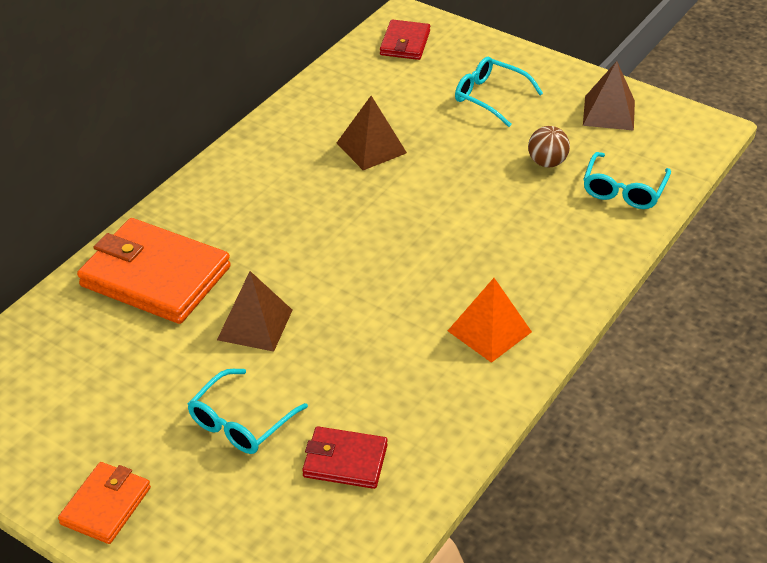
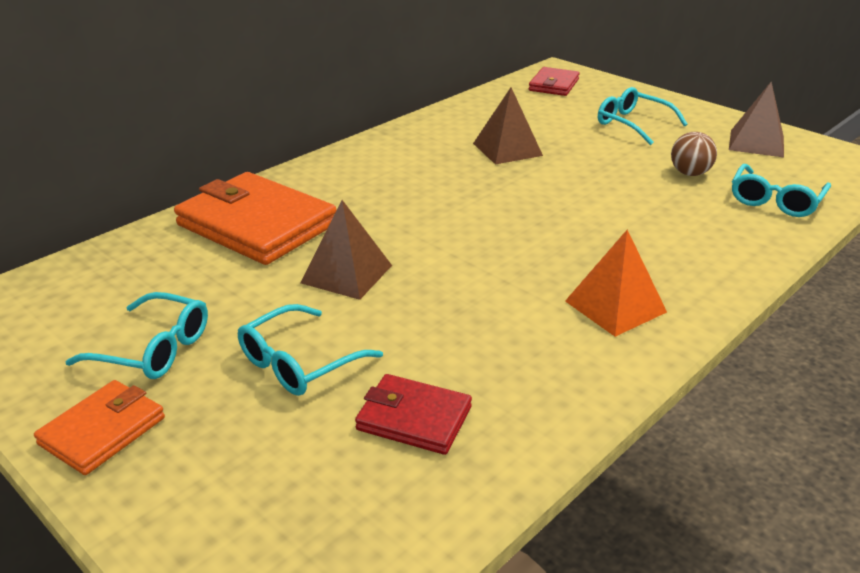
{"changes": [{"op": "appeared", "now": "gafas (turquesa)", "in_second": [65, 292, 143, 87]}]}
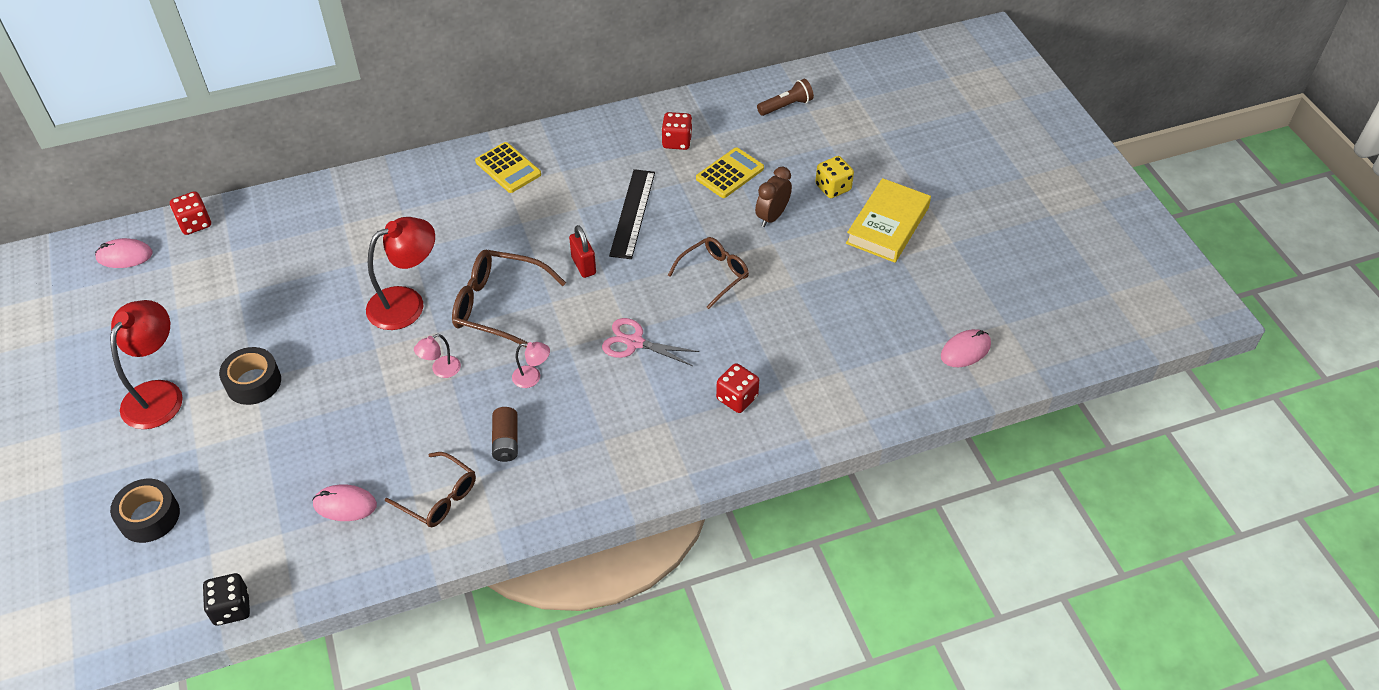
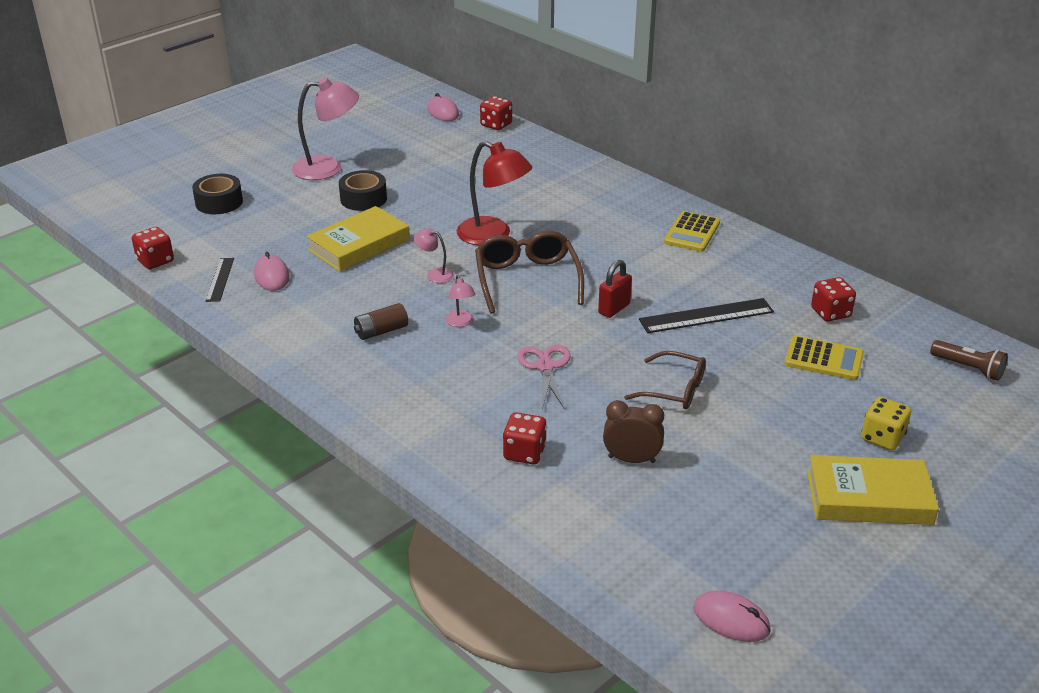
{"changes": [{"op": "colour", "was": "dado (negro)", "now": "dado (rojo)", "in_first": [203, 573, 47, 53], "in_second": [132, 227, 42, 42]}, {"op": "appeared", "now": "regla (negro)", "in_second": [206, 258, 28, 44]}, {"op": "colour", "was": "lámpara (rojo)", "now": "lámpara (rosa)", "in_first": [110, 300, 73, 129], "in_second": [292, 77, 67, 103]}, {"op": "appeared", "now": "libro (amarillo)", "in_second": [306, 206, 103, 65]}, {"op": "relocated", "was": "despertador (marrón)", "in_first": [755, 167, 37, 60], "in_second": [603, 400, 61, 63]}, {"op": "missing", "was": "gafas (marrón)", "in_first": [385, 452, 91, 75]}]}
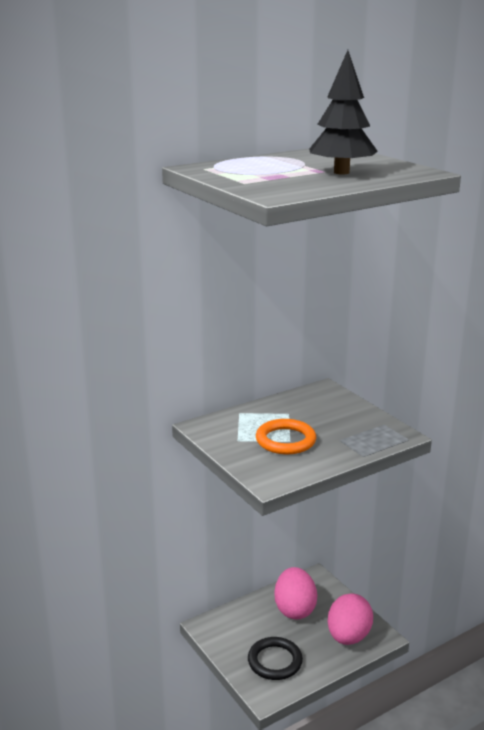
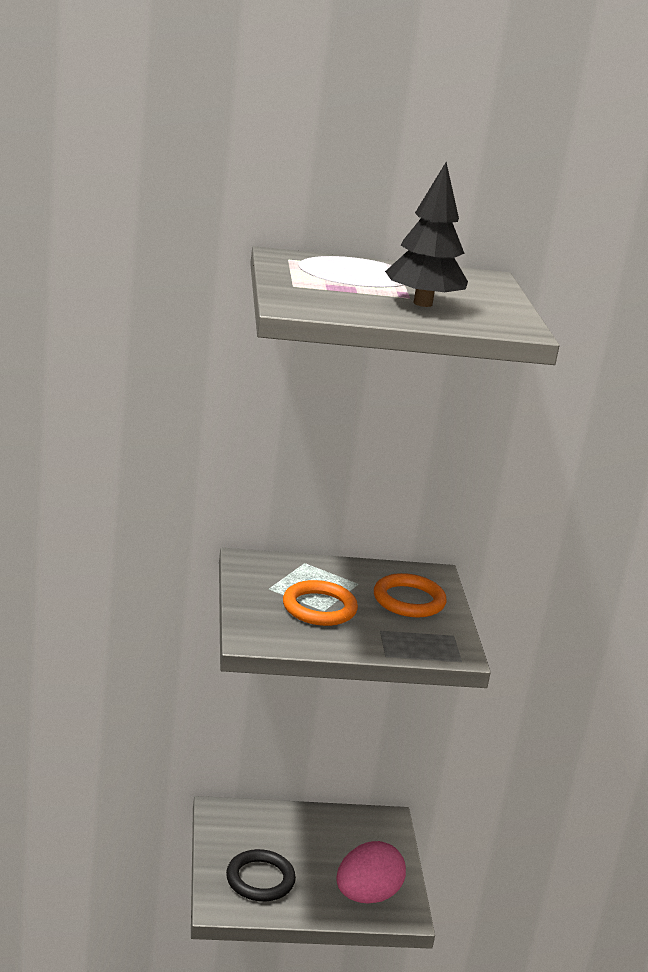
{"changes": [{"op": "appeared", "now": "anillo (naranja)", "in_second": [374, 573, 72, 44]}, {"op": "missing", "was": "huevo (rosa)", "in_first": [274, 567, 43, 52]}]}
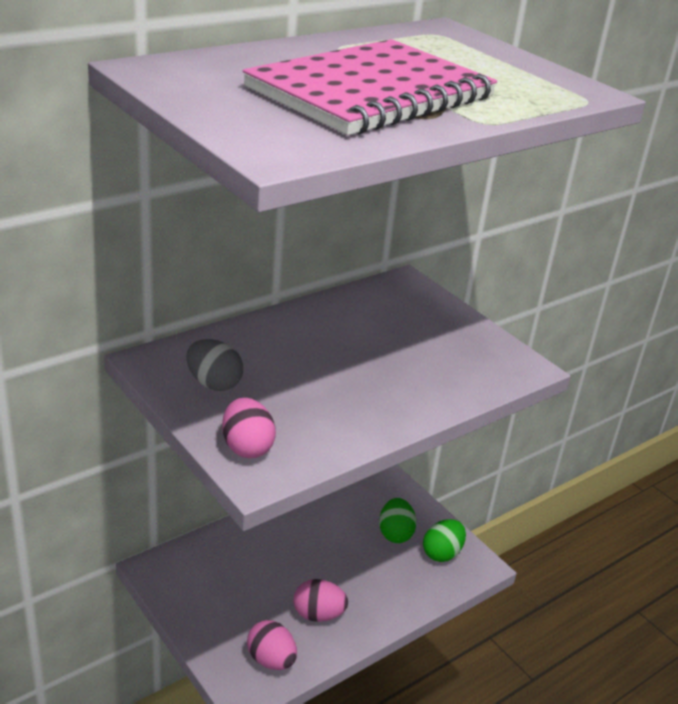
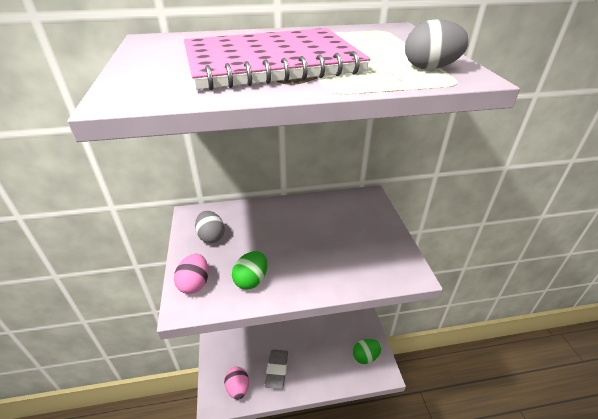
{"changes": [{"op": "relocated", "was": "huevo (verde)", "in_first": [379, 498, 37, 45], "in_second": [232, 251, 35, 39]}, {"op": "exchanged", "was": "huevo (rosa)", "now": "goma de borrar (gris)", "in_first": [294, 579, 54, 43], "in_second": [265, 349, 23, 40]}, {"op": "appeared", "now": "huevo (gris)", "in_second": [405, 19, 65, 51]}]}
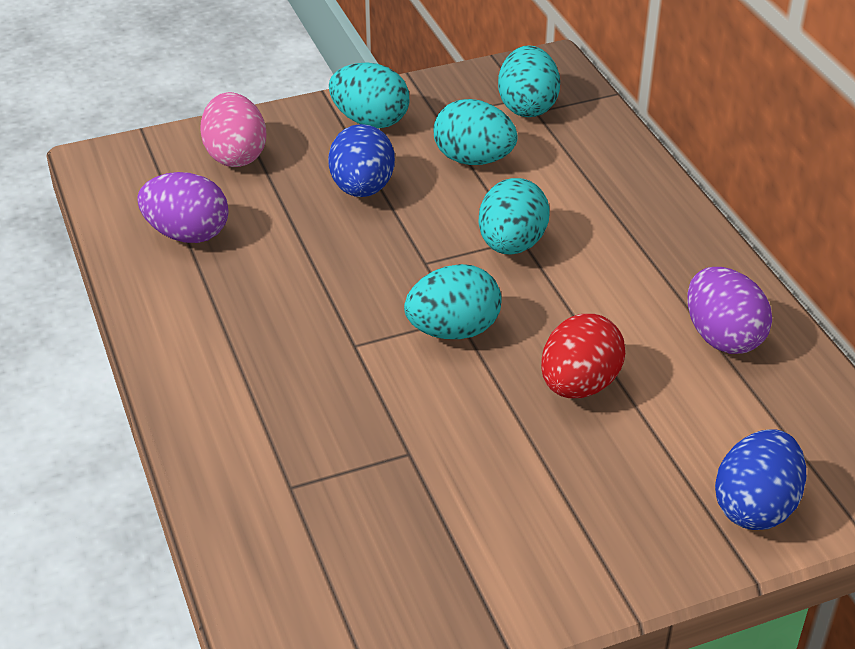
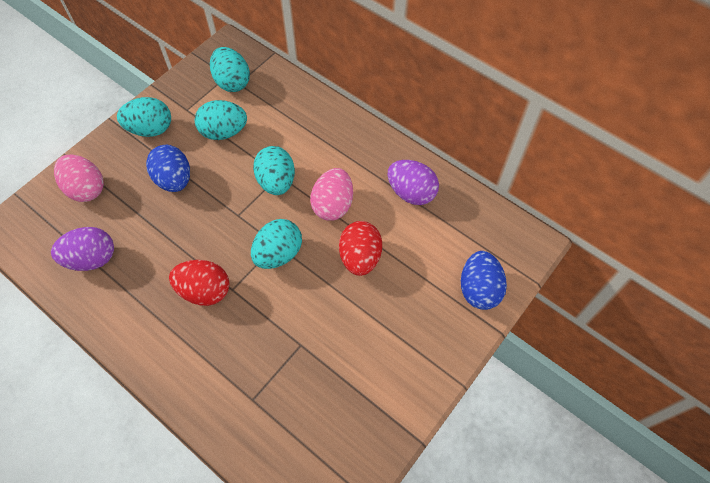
{"changes": [{"op": "appeared", "now": "huevo (rojo)", "in_second": [169, 260, 61, 46]}, {"op": "appeared", "now": "huevo (rosa)", "in_second": [310, 168, 43, 53]}]}
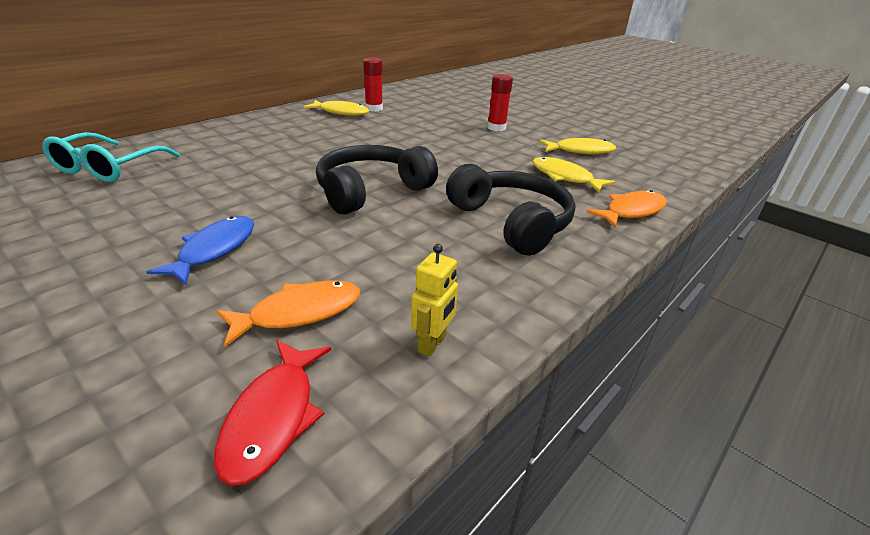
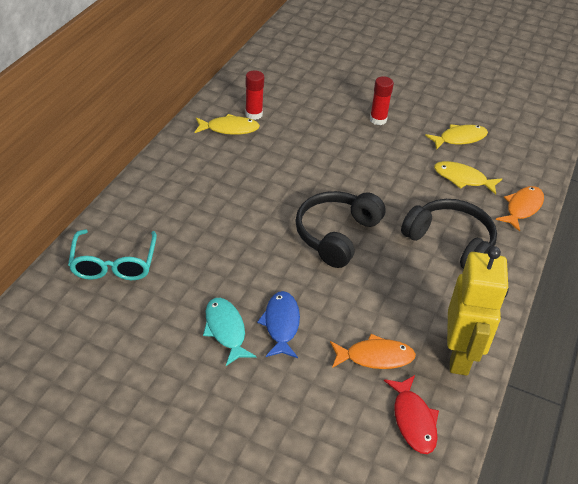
{"changes": [{"op": "appeared", "now": "pez (turquesa)", "in_second": [203, 298, 53, 68]}, {"op": "spun", "was": "pez (naranja)", "in_first": [216, 280, 144, 67], "in_second": [330, 334, 86, 35], "clockwise": 45}, {"op": "size", "was": "robot (amarillo)", "in_first": [411, 244, 47, 113], "in_second": [447, 246, 62, 130], "ratio": 2.25}]}
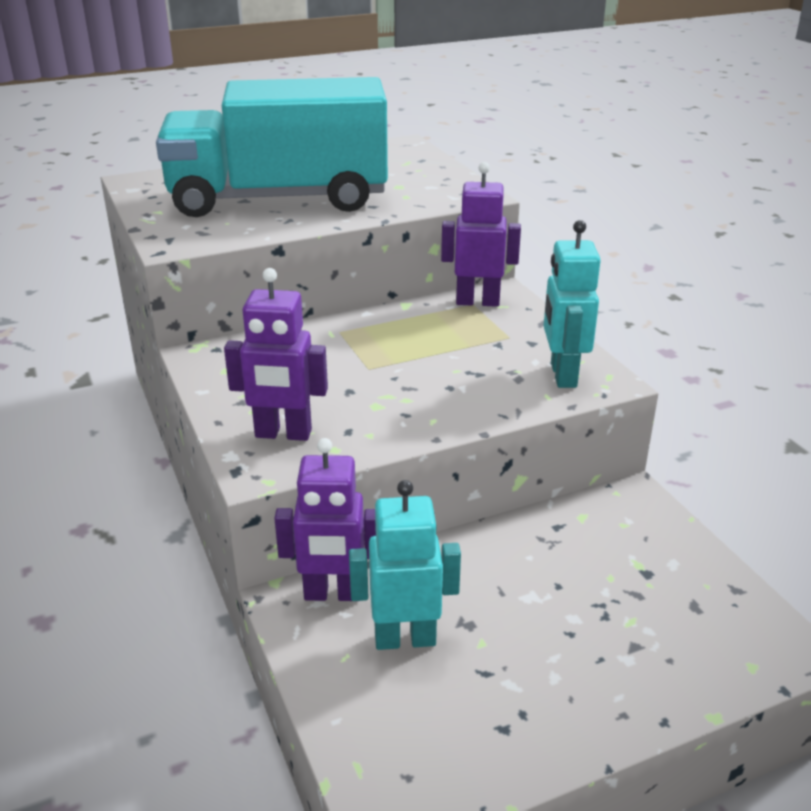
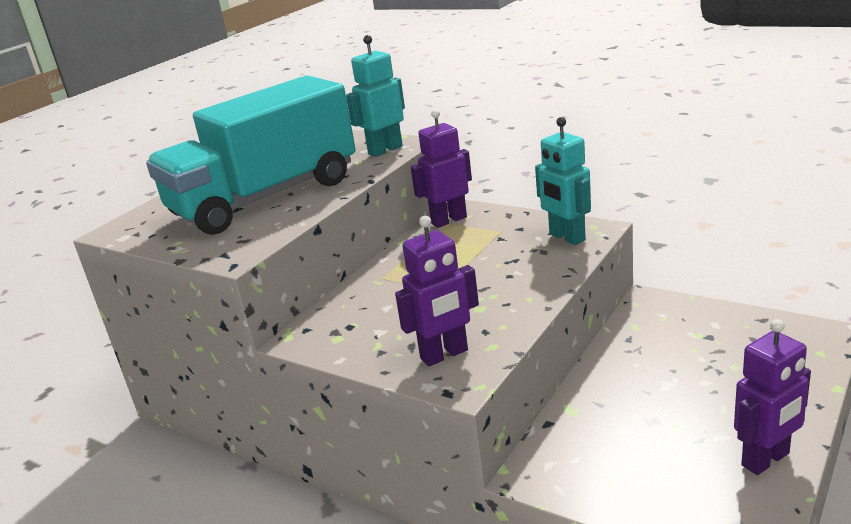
{"changes": [{"op": "relocated", "was": "robot (turquesa)", "in_first": [349, 480, 112, 170], "in_second": [346, 35, 59, 122]}, {"op": "relocated", "was": "robot (morado)", "in_first": [274, 438, 102, 163], "in_second": [734, 319, 77, 156]}]}
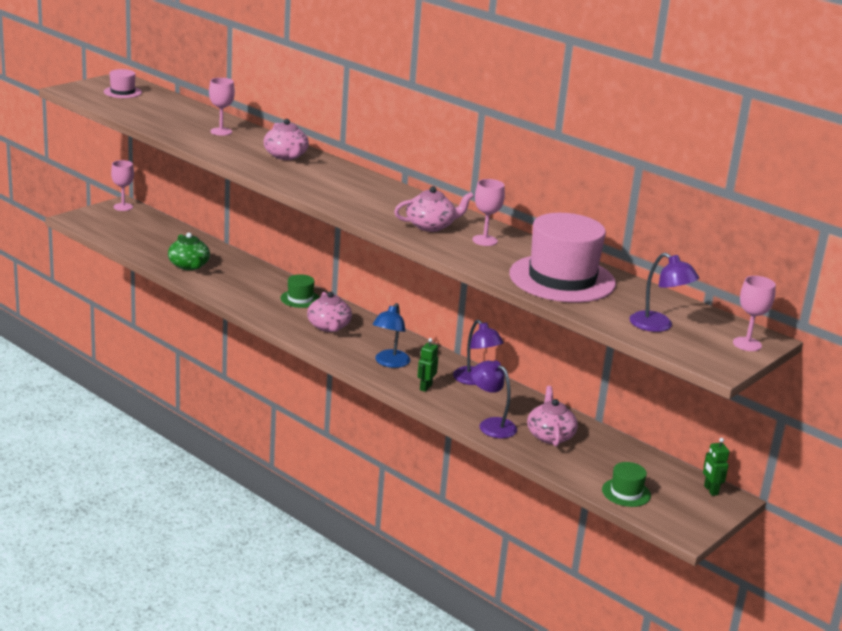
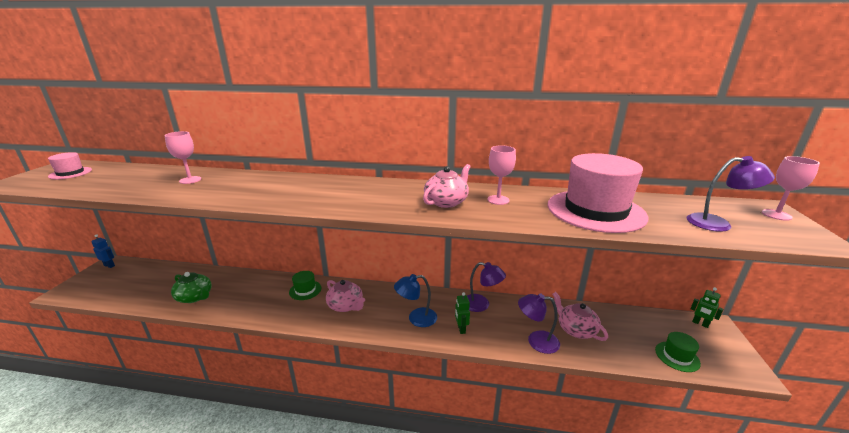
{"changes": [{"op": "exchanged", "was": "copa (rosa)", "now": "robot (azul)", "in_first": [111, 160, 23, 51], "in_second": [91, 234, 24, 34]}, {"op": "spun", "was": "lámpara (azul)", "in_first": [372, 303, 38, 65], "in_second": [394, 274, 43, 53], "clockwise": 90}, {"op": "missing", "was": "tetera (rosa)", "in_first": [264, 119, 45, 41]}]}
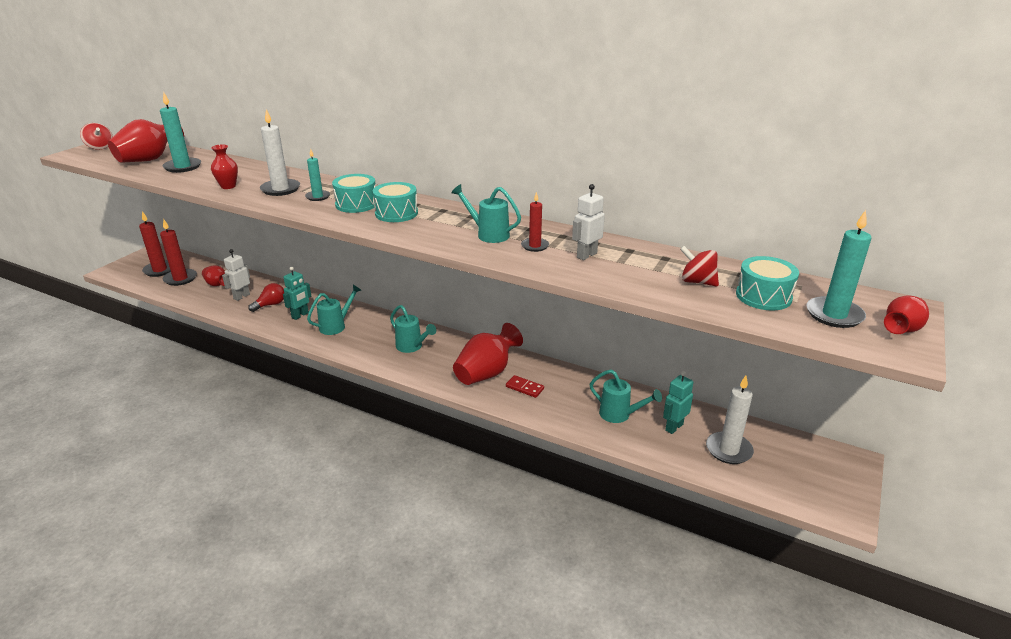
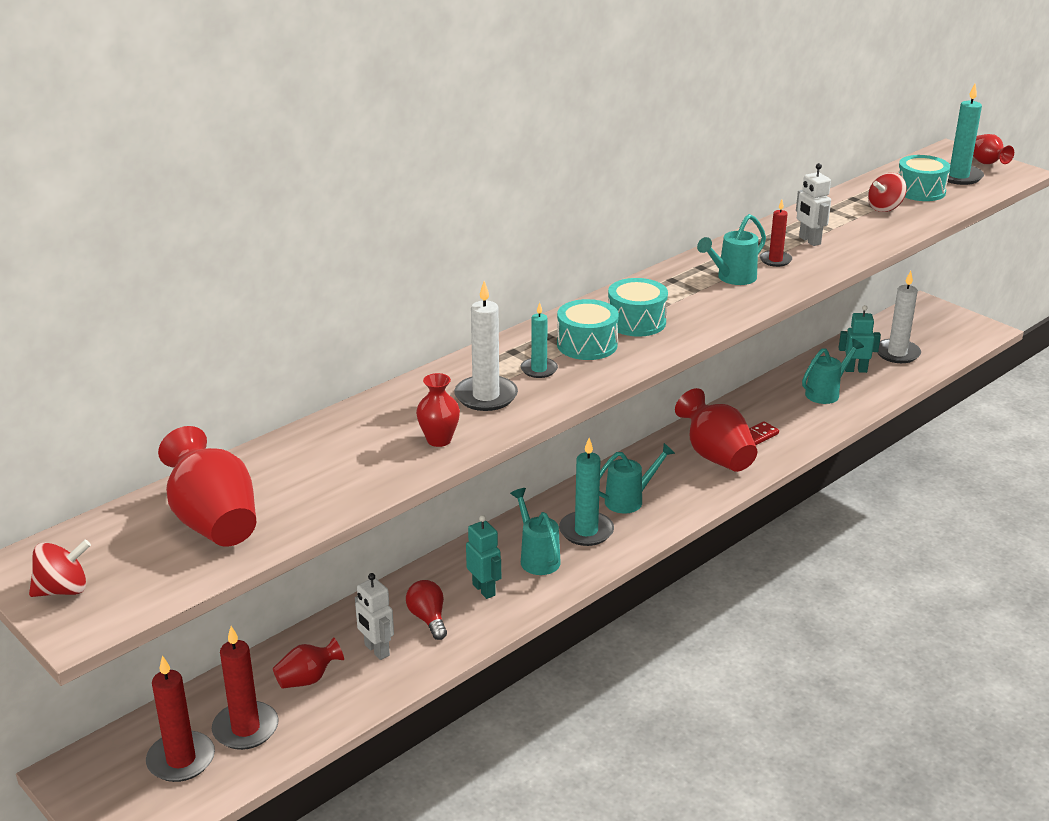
{"changes": [{"op": "relocated", "was": "vela (turquesa)", "in_first": [160, 93, 41, 80], "in_second": [559, 438, 55, 108]}, {"op": "spun", "was": "robot (turquesa)", "in_first": [663, 371, 30, 63], "in_second": [839, 305, 42, 68], "clockwise": 120}]}
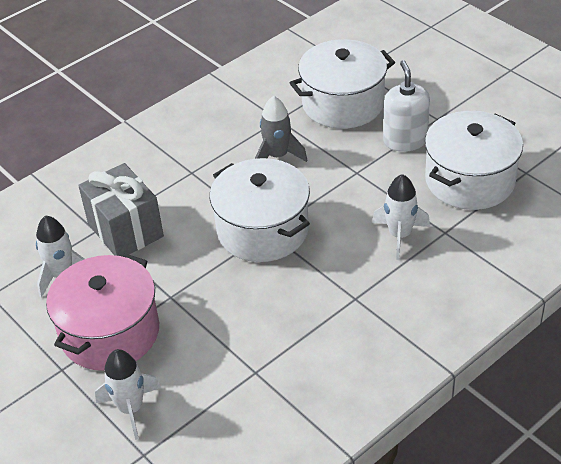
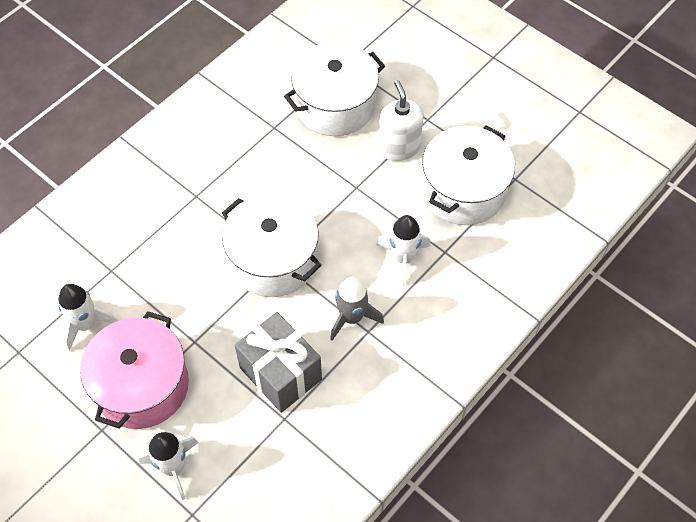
{"changes": [{"op": "relocated", "was": "regalo (gris)", "in_first": [78, 163, 86, 93], "in_second": [235, 312, 87, 101]}, {"op": "relocated", "was": "cohete (gris)", "in_first": [255, 96, 52, 66], "in_second": [330, 277, 54, 64]}]}
